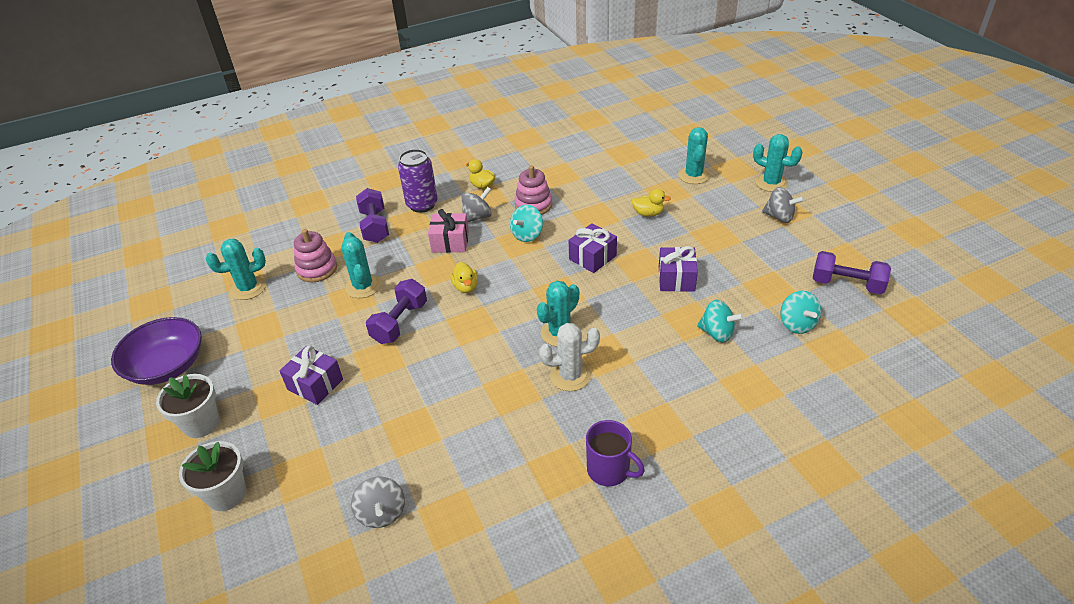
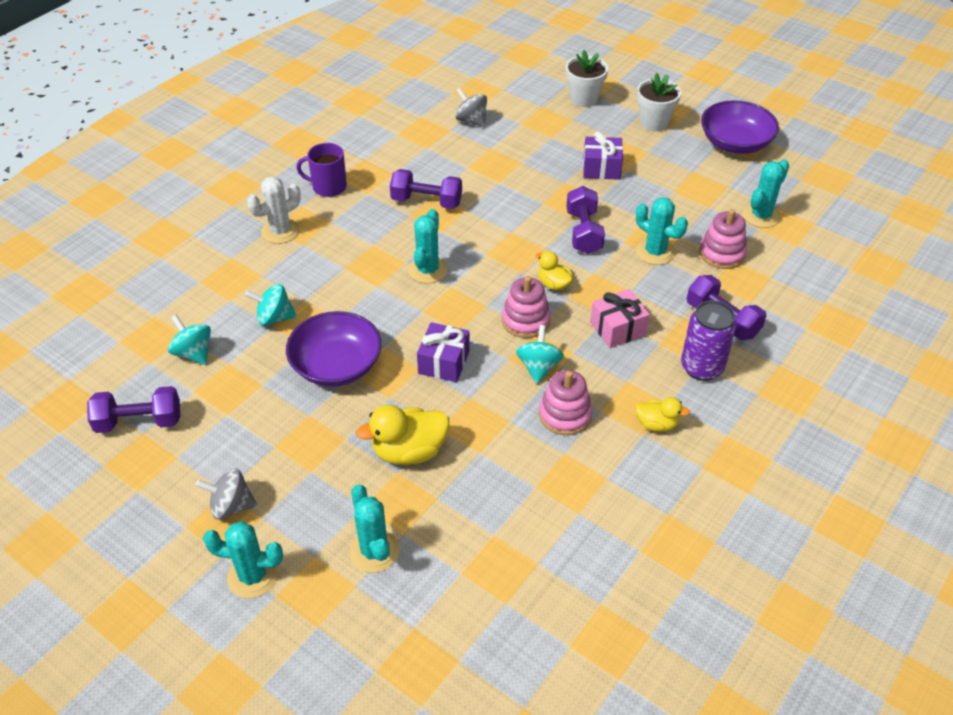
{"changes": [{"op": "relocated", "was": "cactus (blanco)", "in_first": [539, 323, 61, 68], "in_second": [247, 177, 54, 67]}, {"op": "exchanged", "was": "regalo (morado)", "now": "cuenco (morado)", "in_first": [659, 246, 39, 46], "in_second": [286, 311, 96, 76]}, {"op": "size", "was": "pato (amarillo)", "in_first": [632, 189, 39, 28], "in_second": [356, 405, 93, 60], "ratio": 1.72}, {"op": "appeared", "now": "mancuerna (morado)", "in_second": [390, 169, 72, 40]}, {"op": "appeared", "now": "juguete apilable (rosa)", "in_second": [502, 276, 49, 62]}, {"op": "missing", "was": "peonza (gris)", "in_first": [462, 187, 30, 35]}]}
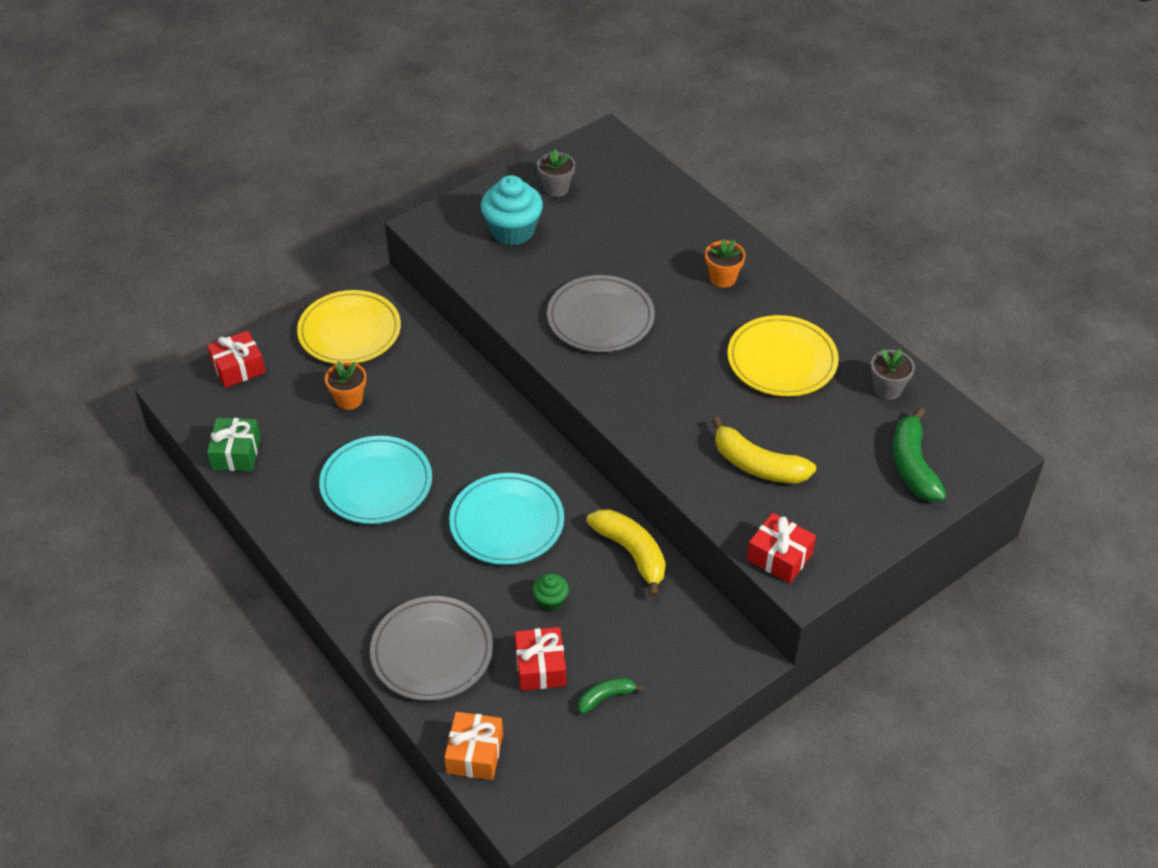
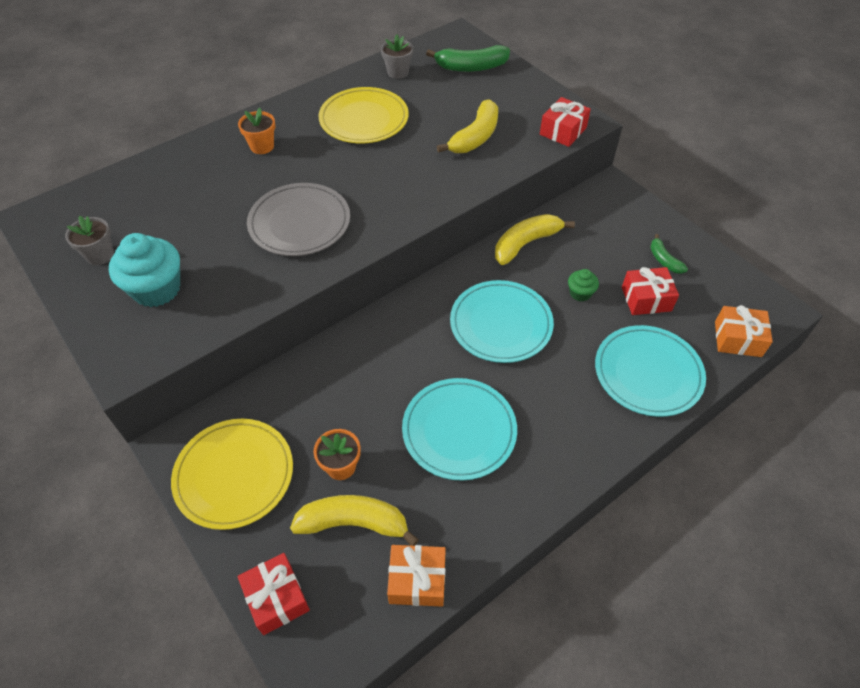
{"changes": [{"op": "appeared", "now": "plátano (amarillo)", "in_second": [290, 495, 129, 51]}, {"op": "colour", "was": "regalo (verde)", "now": "regalo (naranja)", "in_first": [207, 418, 54, 53], "in_second": [387, 545, 59, 62]}, {"op": "colour", "was": "plato (gris)", "now": "plato (turquesa)", "in_first": [370, 596, 123, 105], "in_second": [595, 325, 111, 92]}]}
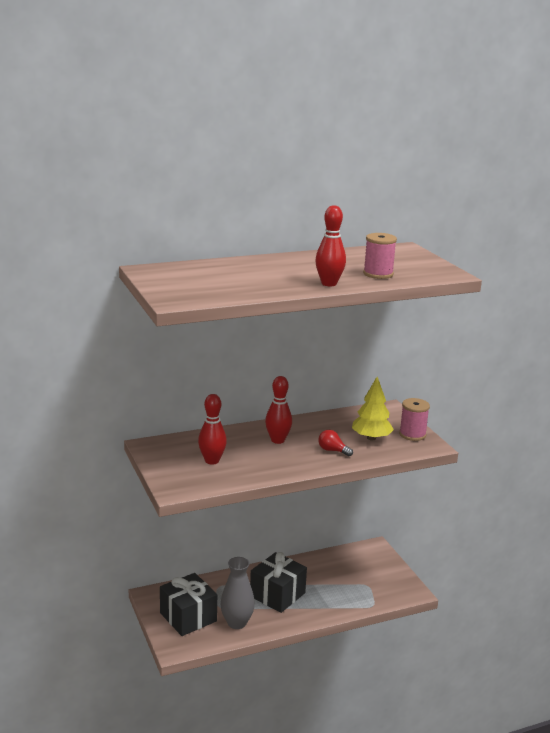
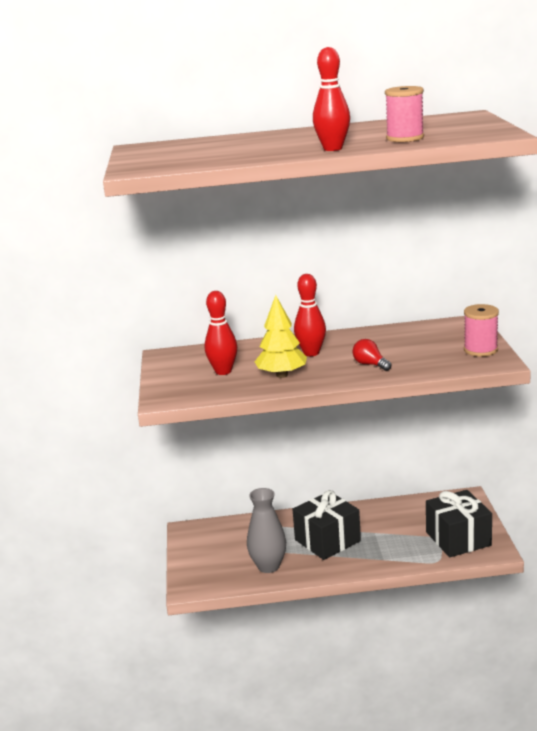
{"changes": [{"op": "relocated", "was": "árbol (amarillo)", "in_first": [352, 377, 42, 63], "in_second": [255, 295, 52, 83]}, {"op": "relocated", "was": "regalo (negro)", "in_first": [160, 573, 57, 63], "in_second": [426, 490, 66, 67]}]}
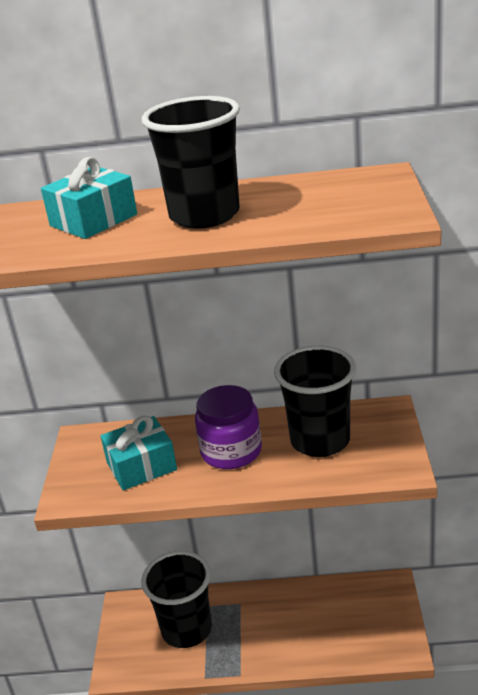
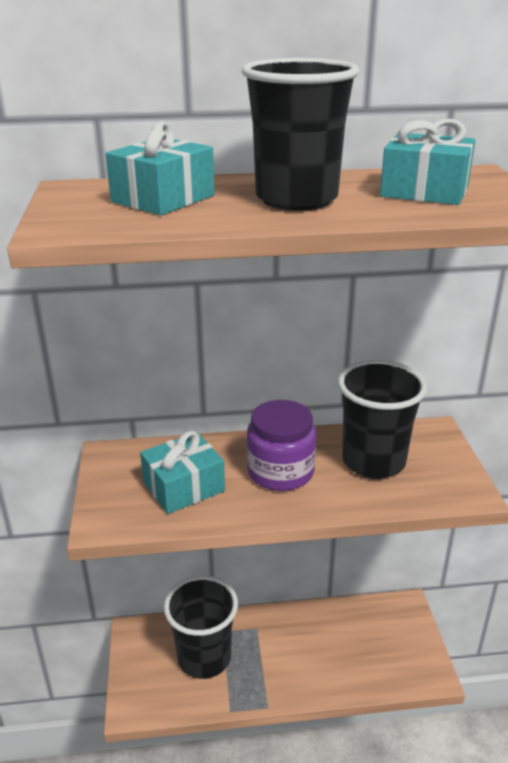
{"changes": [{"op": "appeared", "now": "regalo (turquesa)", "in_second": [380, 119, 95, 86]}]}
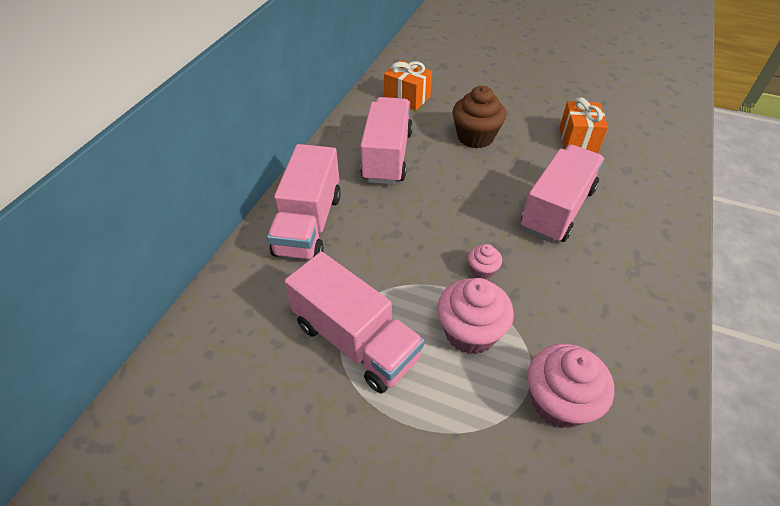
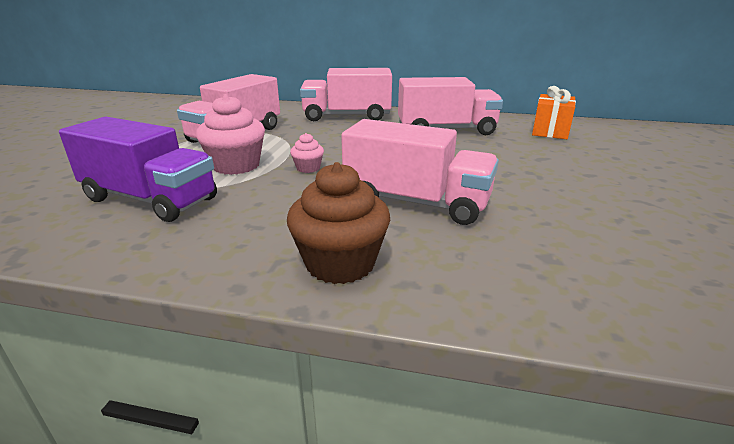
{"changes": [{"op": "exchanged", "was": "magdalena (rosa)", "now": "camión (morado)", "in_first": [528, 344, 86, 85], "in_second": [59, 116, 158, 106]}, {"op": "relocated", "was": "magdalena (marrón)", "in_first": [452, 86, 54, 62], "in_second": [287, 162, 103, 122]}, {"op": "missing", "was": "regalo (naranja)", "in_first": [559, 97, 49, 56]}]}
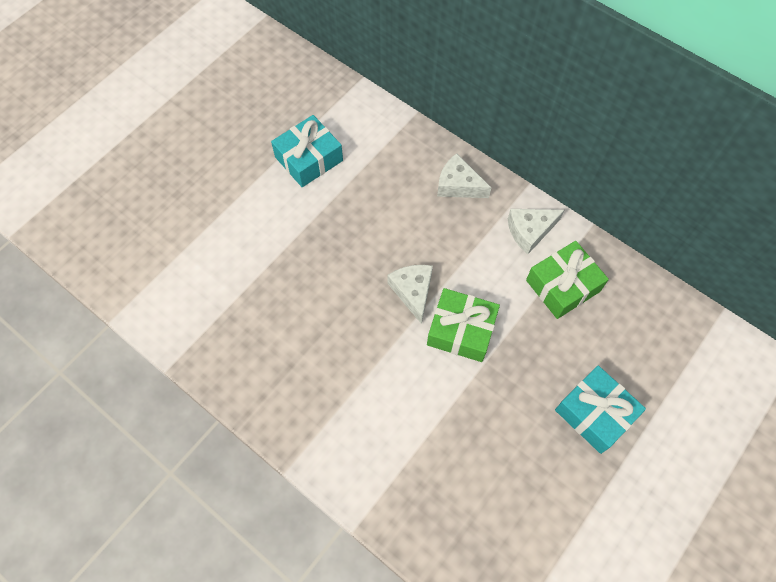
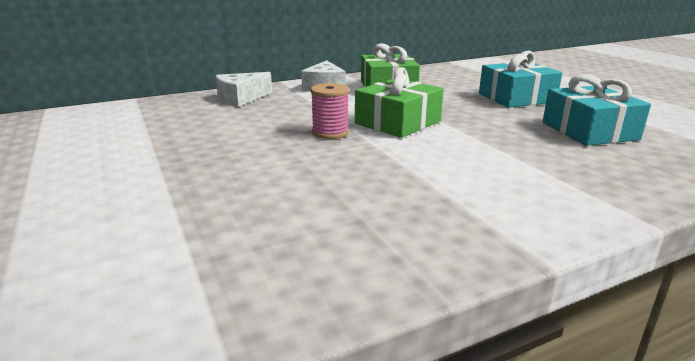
{"changes": [{"op": "exchanged", "was": "queso (blanco)", "now": "carrete (rosa)", "in_first": [388, 265, 45, 59], "in_second": [310, 83, 39, 56]}, {"op": "relocated", "was": "regalo (turquesa)", "in_first": [271, 115, 72, 72], "in_second": [543, 74, 108, 72]}]}
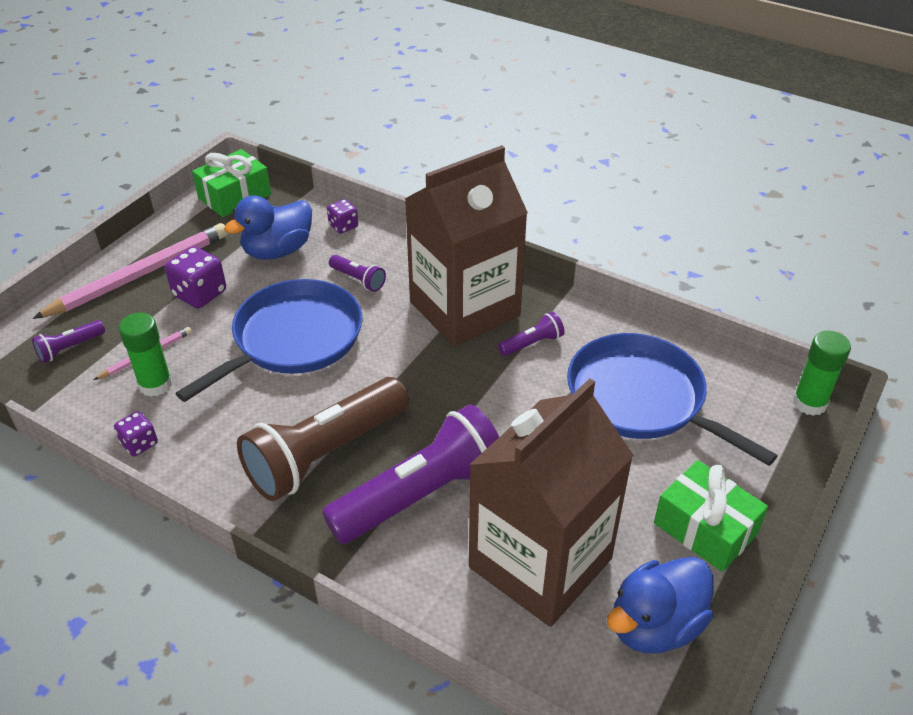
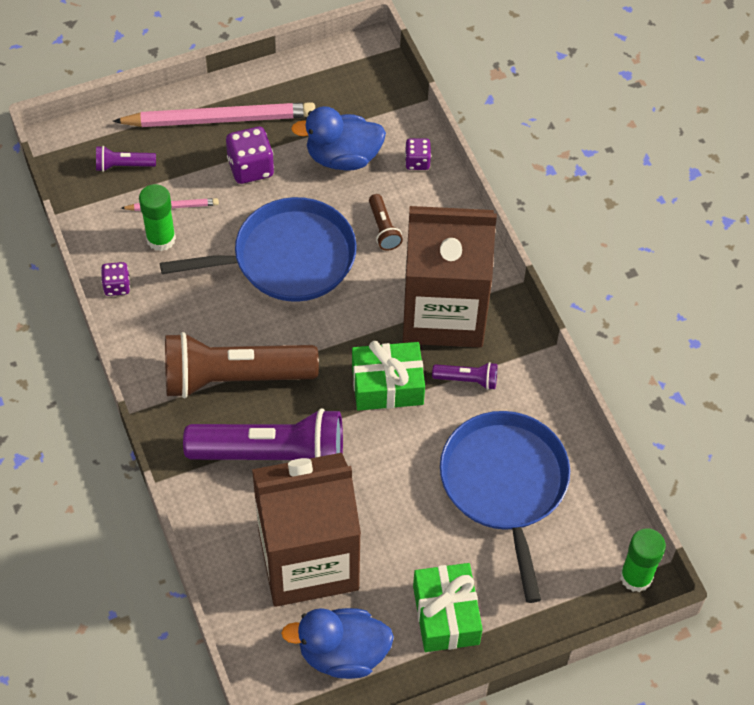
{"changes": [{"op": "relocated", "was": "regalo (verde)", "in_first": [192, 149, 79, 68], "in_second": [352, 341, 73, 70]}, {"op": "colour", "was": "lámpara de mano (morado)", "now": "lámpara de mano (marrón)", "in_first": [329, 255, 57, 37], "in_second": [369, 194, 34, 56]}]}
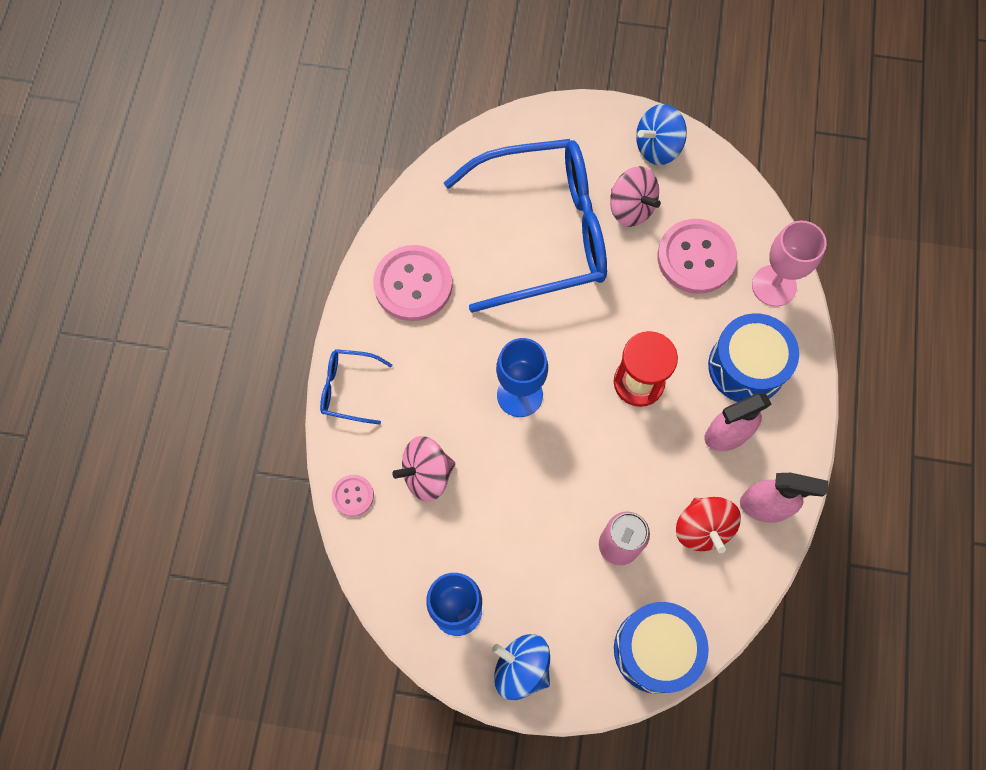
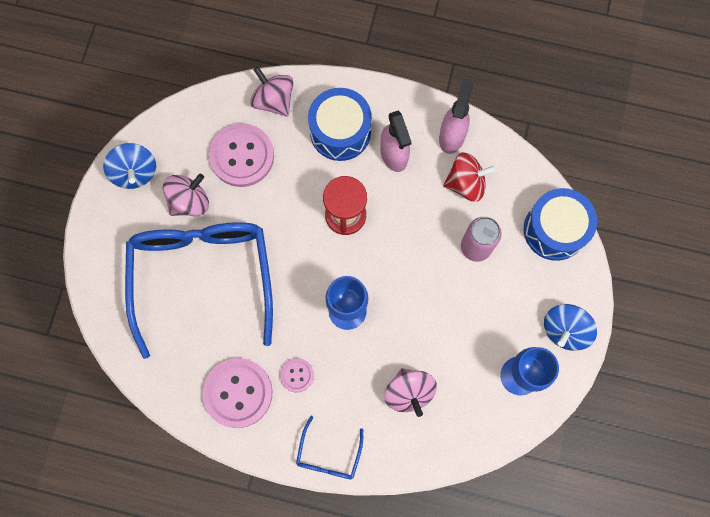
{"changes": [{"op": "exchanged", "was": "copa (rosa)", "now": "peonza (rosa)", "in_first": [752, 221, 75, 86], "in_second": [250, 66, 44, 51]}, {"op": "relocated", "was": "botón (rosa)", "in_first": [332, 475, 42, 42], "in_second": [280, 358, 34, 34]}]}
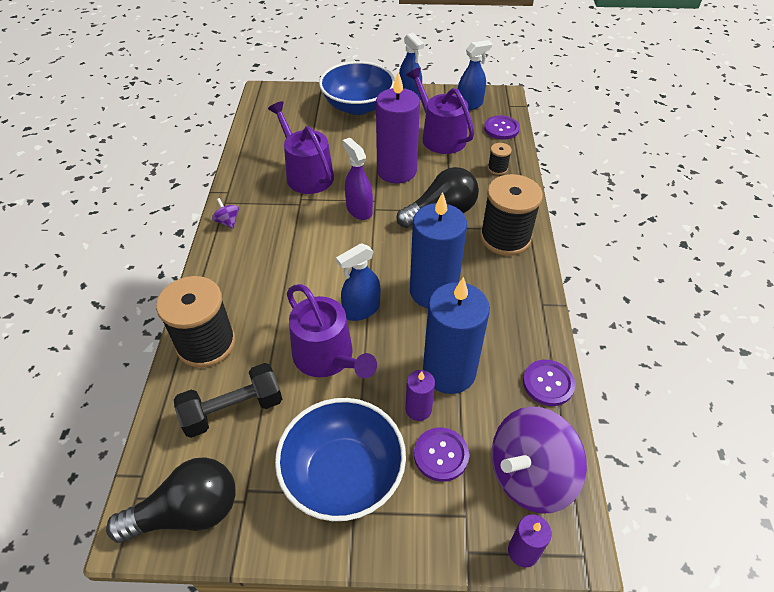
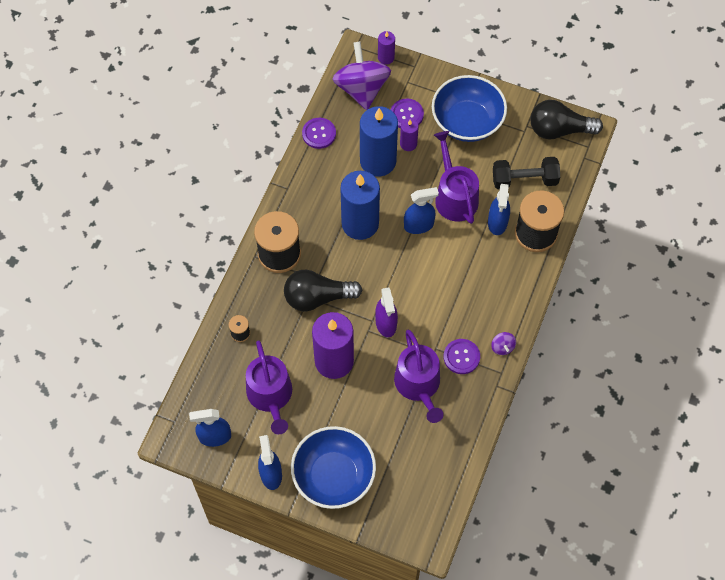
{"changes": [{"op": "spun", "was": "peonza (morado)", "in_first": [492, 406, 95, 108], "in_second": [332, 42, 59, 68], "clockwise": -90}, {"op": "relocated", "was": "botón (morado)", "in_first": [484, 115, 36, 25], "in_second": [443, 339, 37, 35]}, {"op": "appeared", "now": "pulverizador (azul)", "in_second": [488, 184, 22, 51]}]}
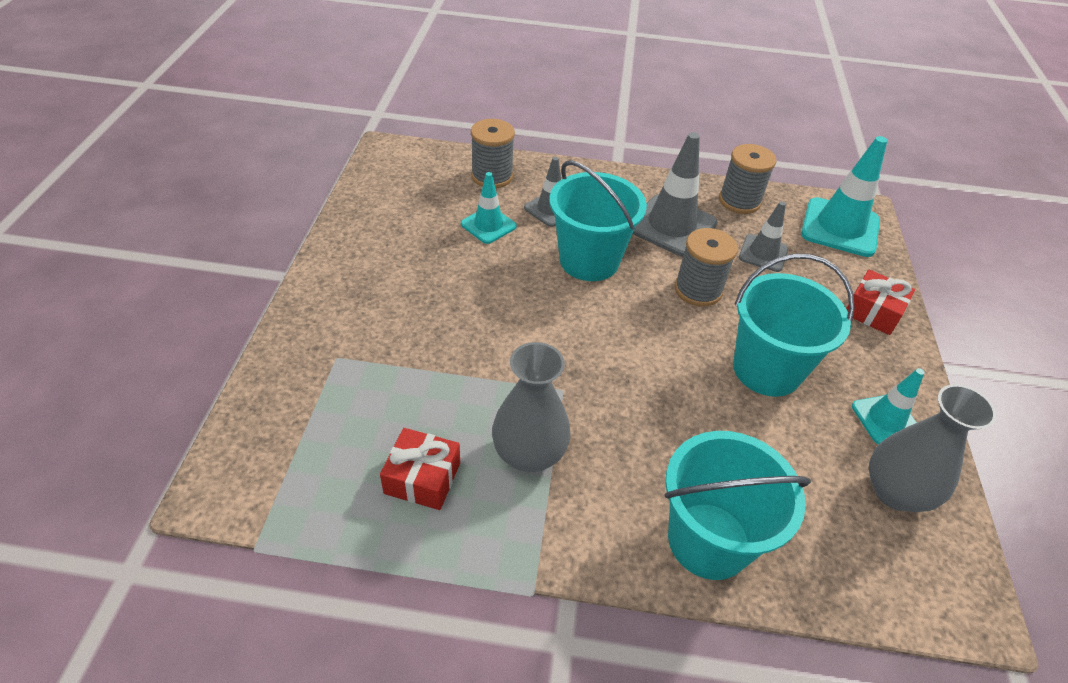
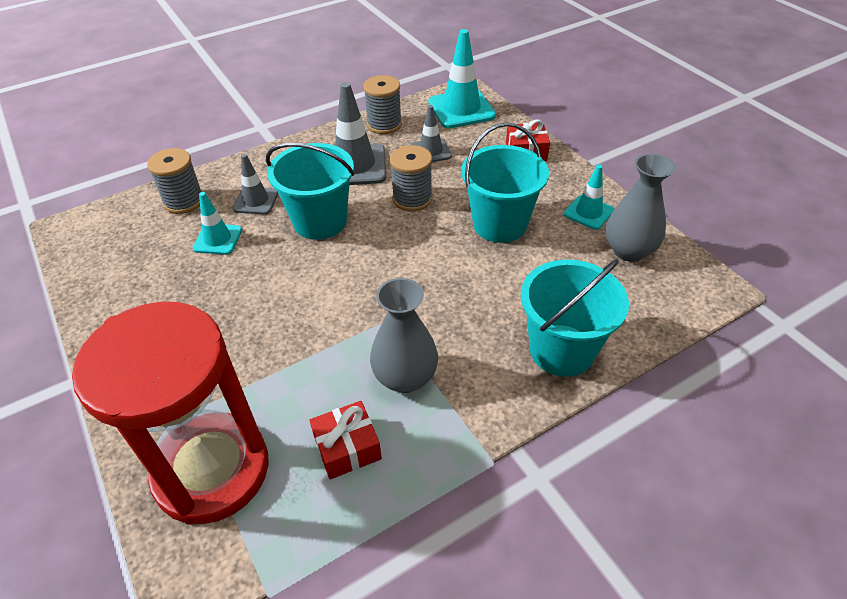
{"changes": [{"op": "appeared", "now": "reloj de arena (rojo)", "in_second": [72, 302, 197, 223]}]}
